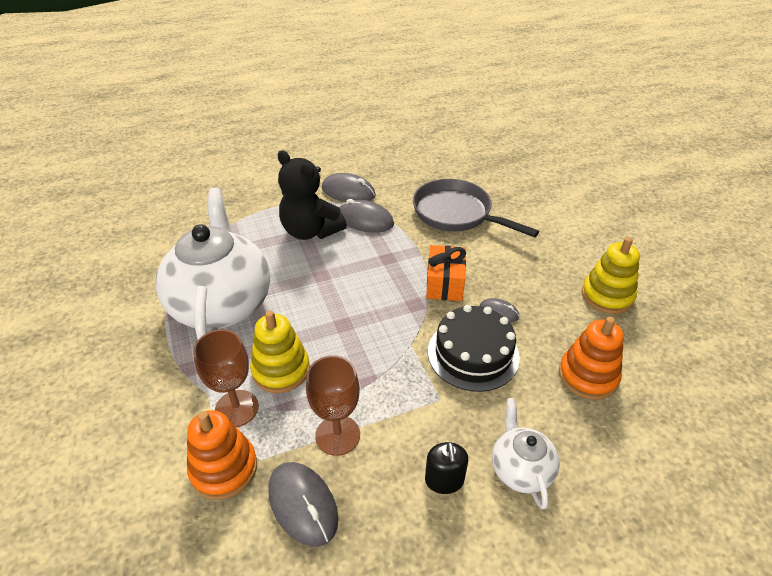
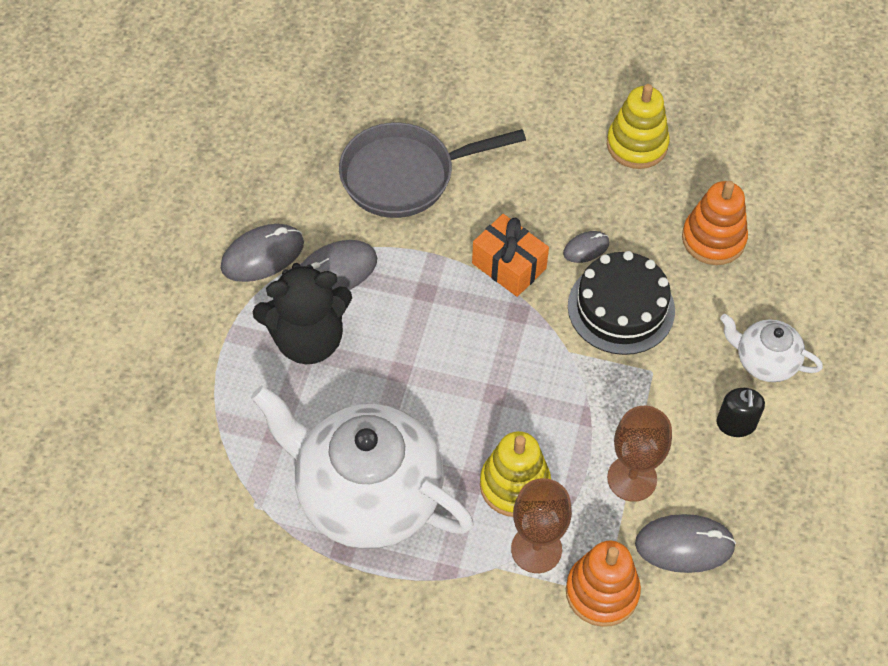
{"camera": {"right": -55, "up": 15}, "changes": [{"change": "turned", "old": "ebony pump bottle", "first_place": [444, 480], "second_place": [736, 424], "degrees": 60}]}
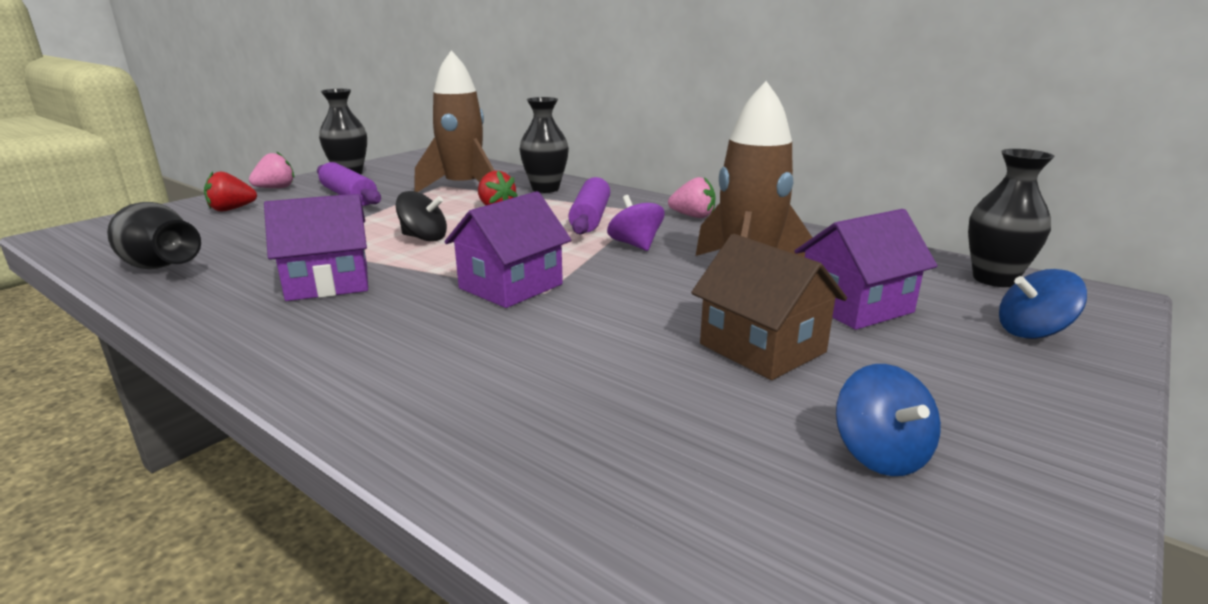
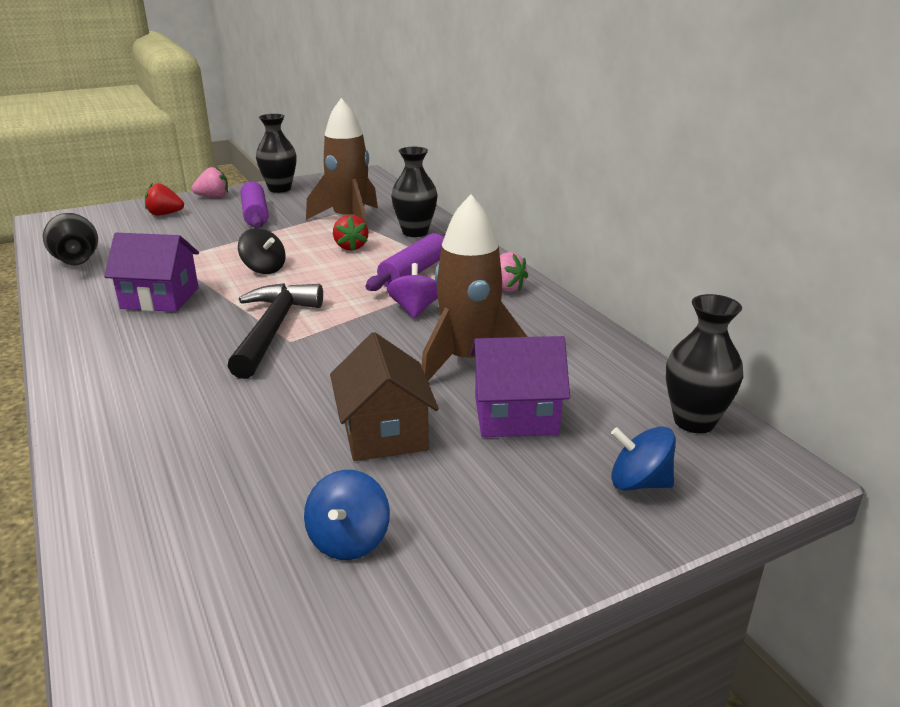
{"camera": {"right": 25, "up": 5}, "changes": [{"change": "replaced", "old": "royal purple cottage", "new": "ebony carpenter's hammer", "first_place": [510, 286], "second_place": [273, 330]}]}
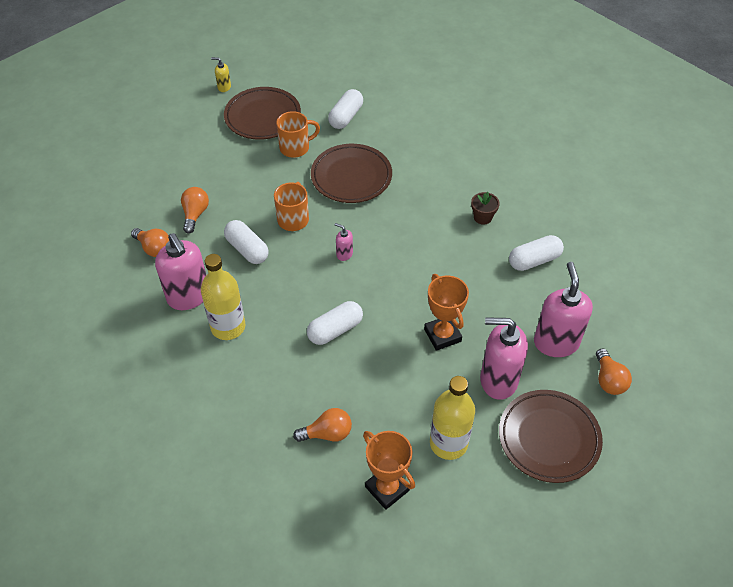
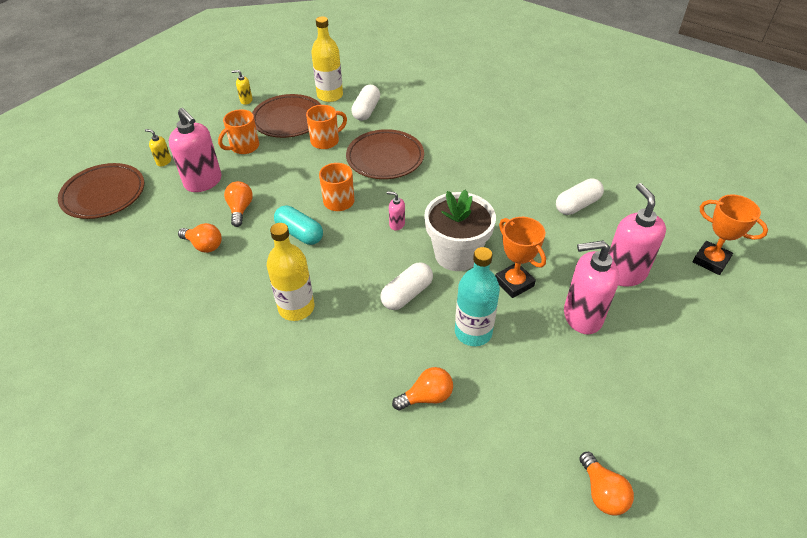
{"camera": {"right": -10, "up": -5}, "changes": [{"change": "moved", "old": "pink pump bottle", "first_place": [188, 296], "second_place": [203, 182]}, {"change": "recoloured", "old": "white capsule", "new": "aqua capsule", "first_place": [247, 249], "second_place": [299, 233]}, {"change": "moved", "old": "orange-coloured prize cup", "first_place": [387, 488], "second_place": [710, 260]}, {"change": "moved", "old": "yellow bottle", "first_place": [448, 443], "second_place": [330, 95]}, {"change": "removed", "old": "russet flower pot", "first_place": [482, 217]}, {"change": "moved", "old": "russet dinner plate", "first_place": [549, 438], "second_place": [104, 195]}, {"change": "moved", "old": "orange-coloured light bulb", "first_place": [608, 380], "second_place": [602, 492]}, {"change": "added", "new": "yellow pump bottle", "second_place": [163, 161]}, {"change": "added", "new": "orange-coloured tea mug", "second_place": [244, 147]}, {"change": "added", "new": "white flower pot", "second_place": [457, 254]}, {"change": "added", "new": "aqua bottle", "second_place": [473, 332]}]}
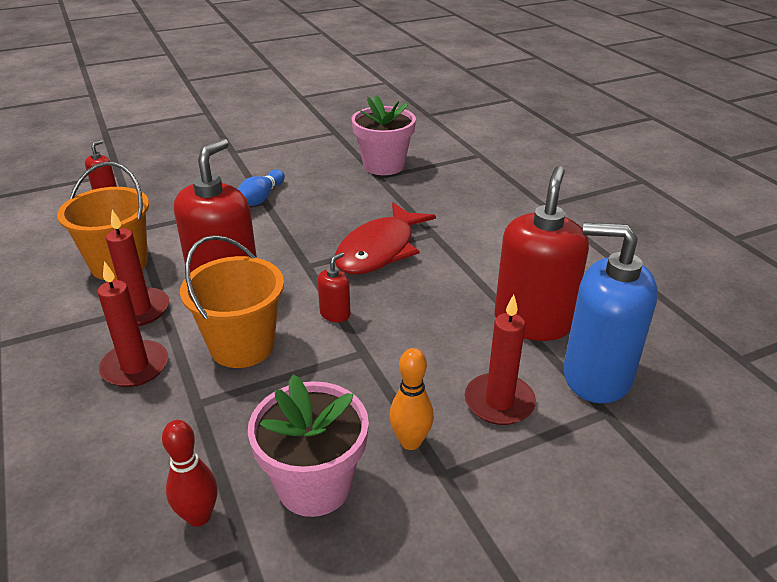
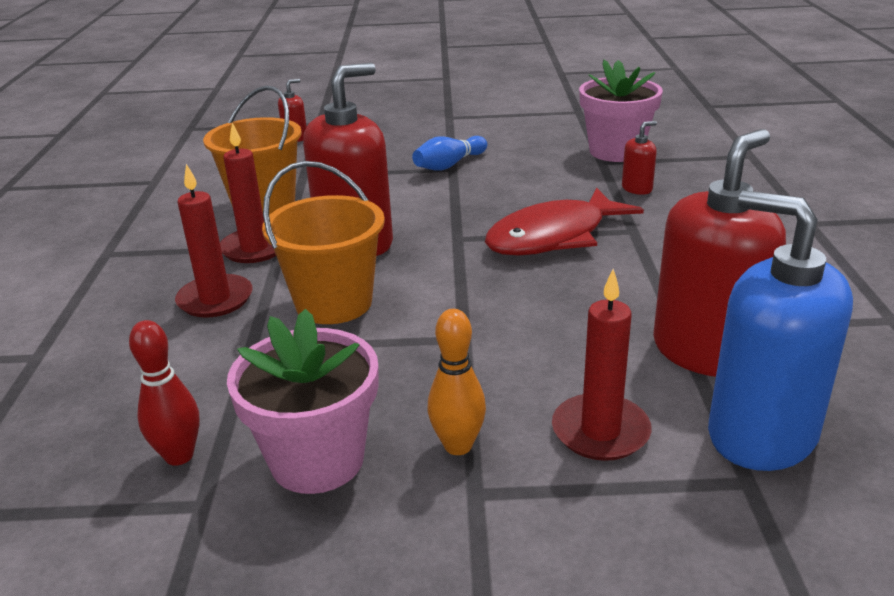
{"camera": {"right": 25, "up": -5}, "changes": [{"change": "moved", "old": "crimson pump bottle", "first_place": [335, 314], "second_place": [637, 189]}]}
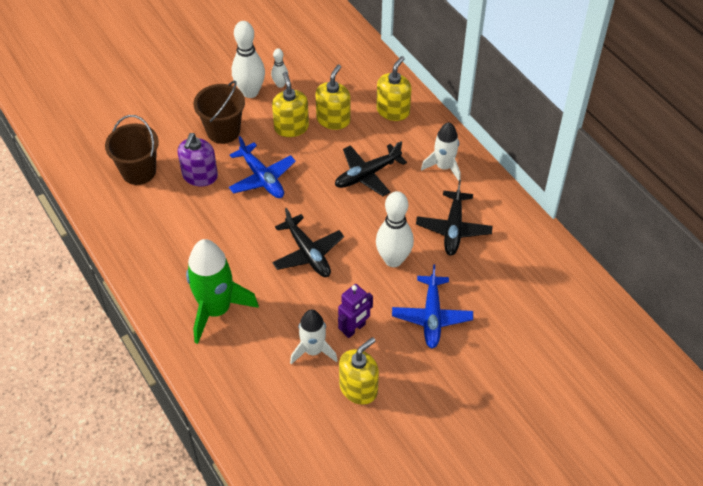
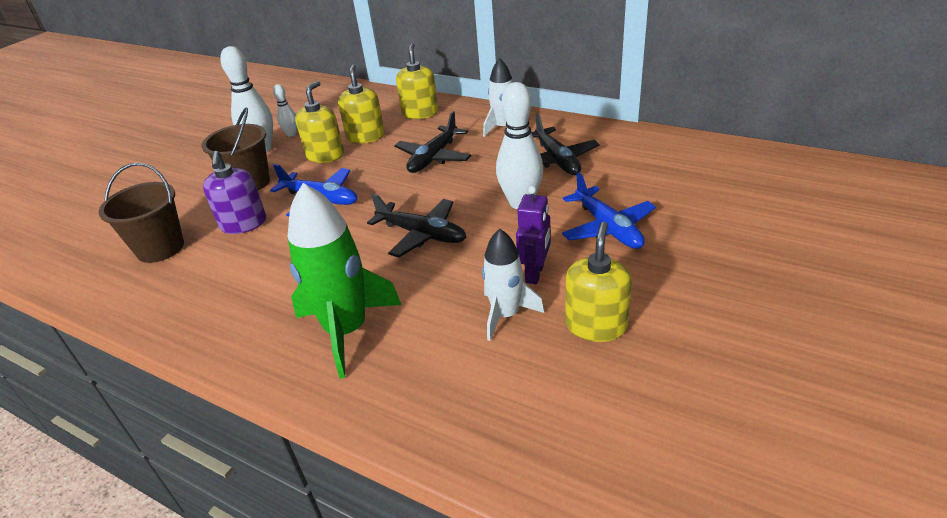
{"camera": {"right": -25, "up": -15}, "changes": [{"change": "turned", "old": "yellow pump bottle", "first_place": [291, 127], "second_place": [325, 155], "degrees": 60}]}
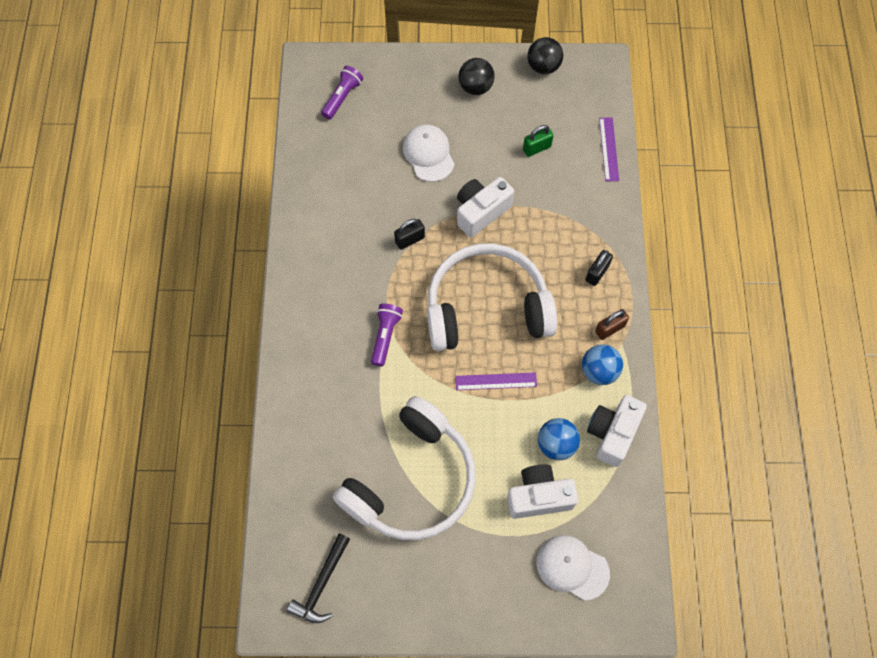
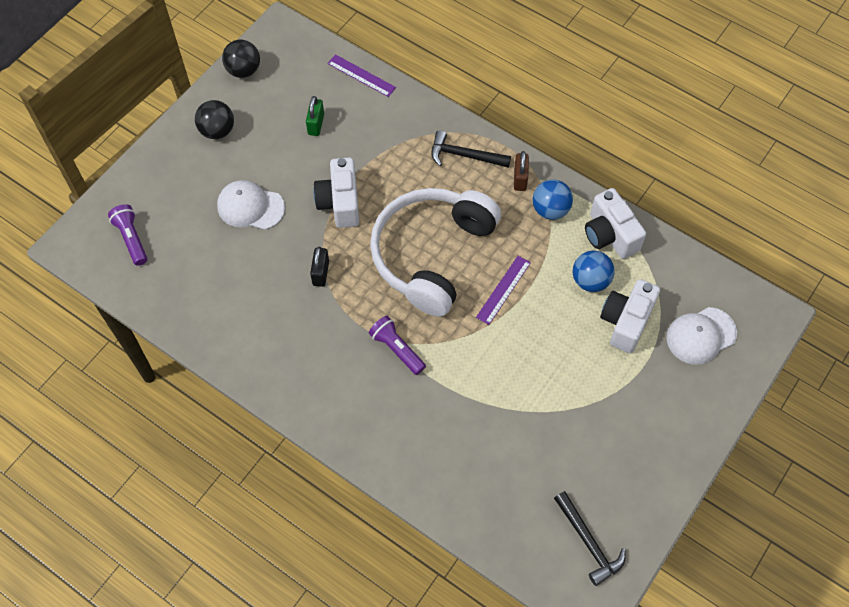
{"camera": {"right": -55, "up": -5}, "changes": [{"change": "removed", "old": "white over-ear headphones", "first_place": [412, 481]}, {"change": "replaced", "old": "ebony padlock", "new": "ebony carpenter's hammer", "first_place": [597, 273], "second_place": [464, 155]}]}
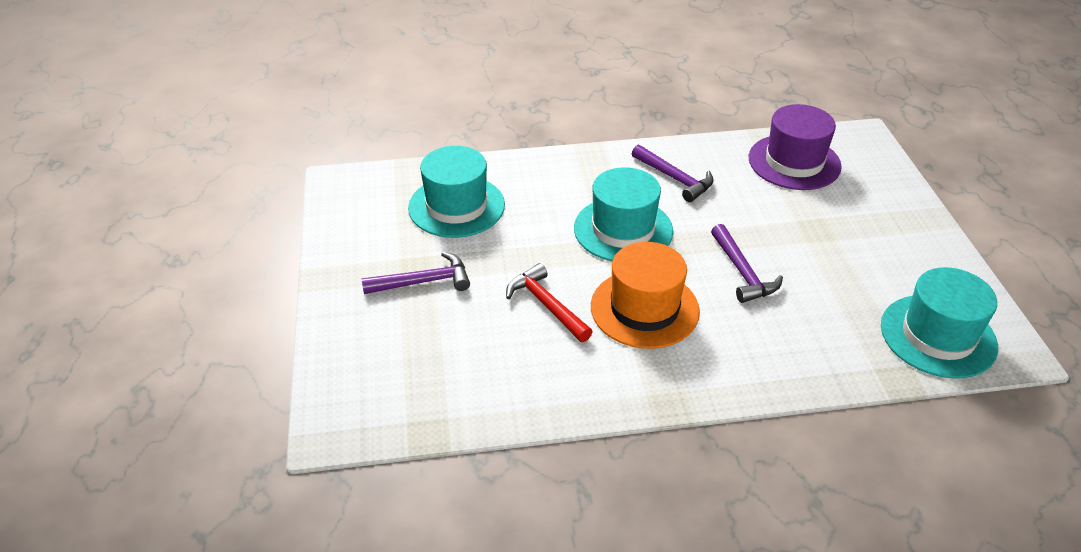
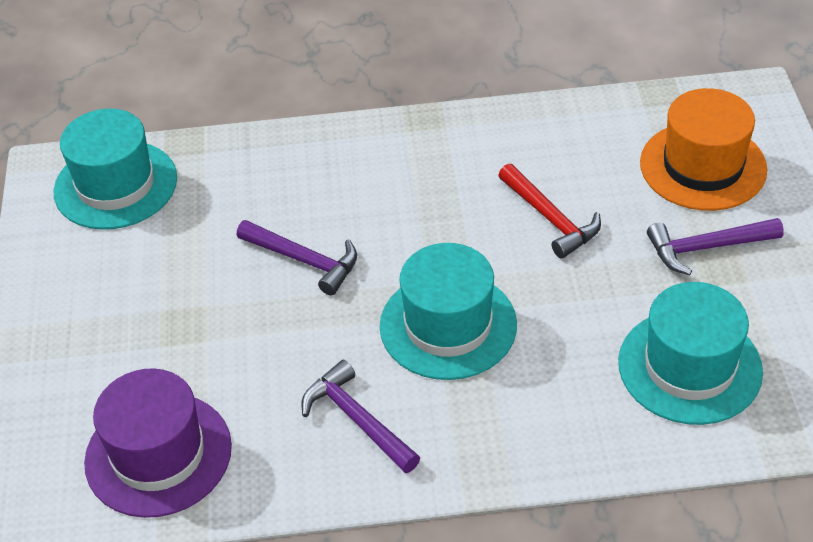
{"camera": {"right": -175, "up": 5}, "changes": [{"change": "moved", "old": "orange-coloured top hat", "first_place": [644, 308], "second_place": [703, 166]}, {"change": "turned", "old": "royal purple carpenter's hammer", "first_place": [742, 272], "second_place": [305, 261], "degrees": 135}]}
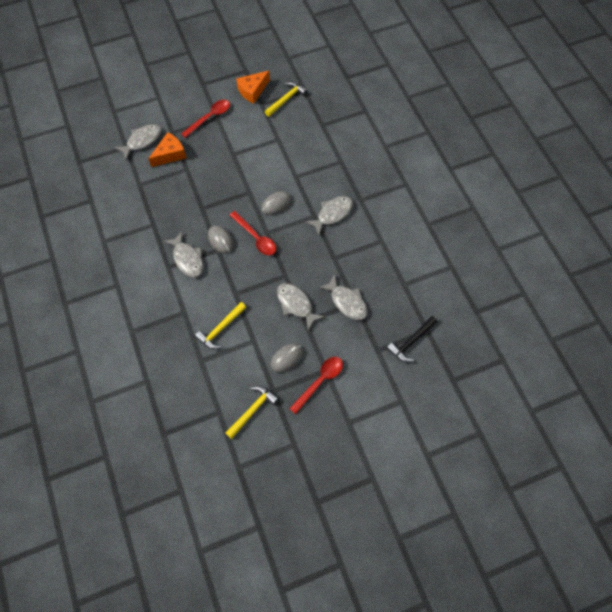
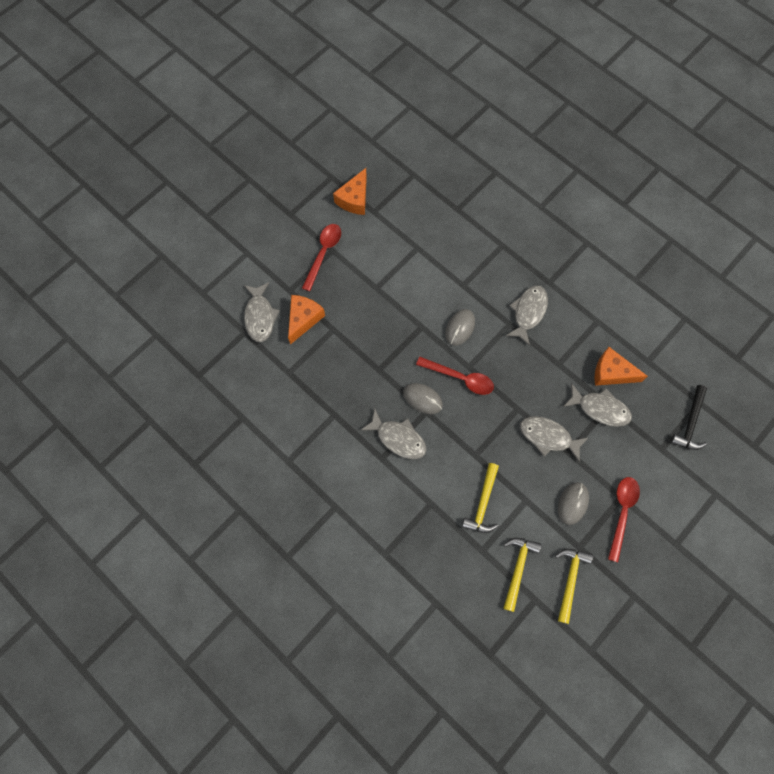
{"camera": {"right": -25, "up": 5}, "changes": [{"change": "turned", "old": "gray toy fish", "first_place": [142, 141], "second_place": [260, 316], "degrees": 150}, {"change": "moved", "old": "yellow carpenter's hammer", "first_place": [286, 99], "second_place": [517, 569]}, {"change": "added", "new": "orange-coloured piece of cheese", "second_place": [611, 372]}]}
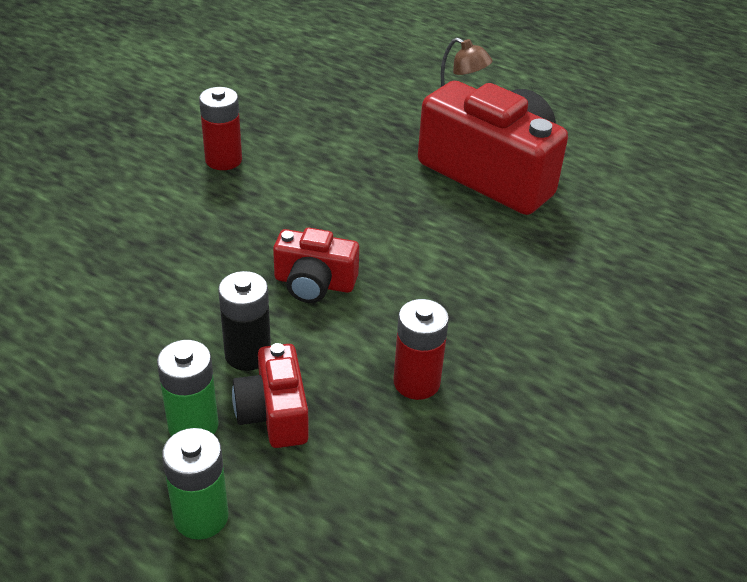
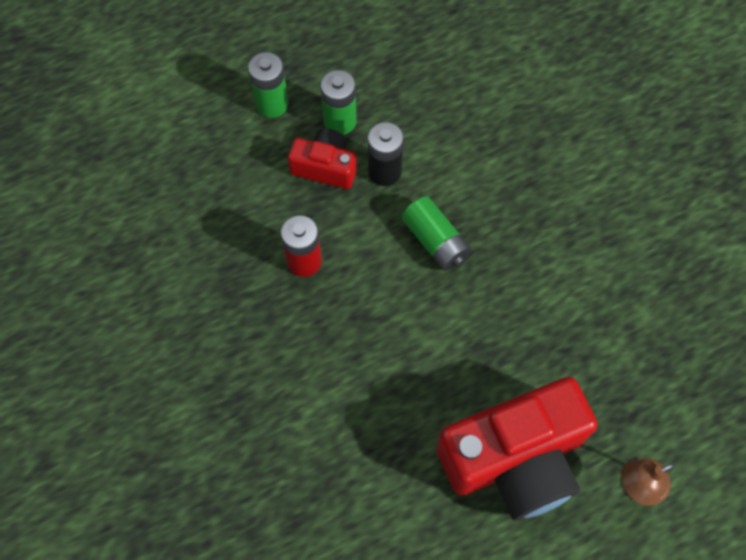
{"camera": {"right": 120, "up": 25}, "changes": [{"change": "removed", "old": "crimson power cell", "first_place": [223, 160]}, {"change": "replaced", "old": "crimson compact camera", "new": "green power cell", "first_place": [314, 283], "second_place": [435, 241]}]}
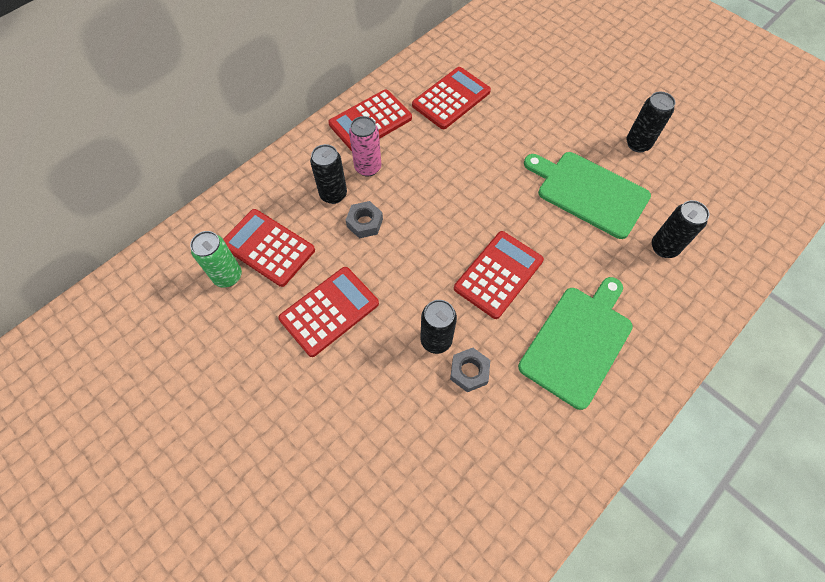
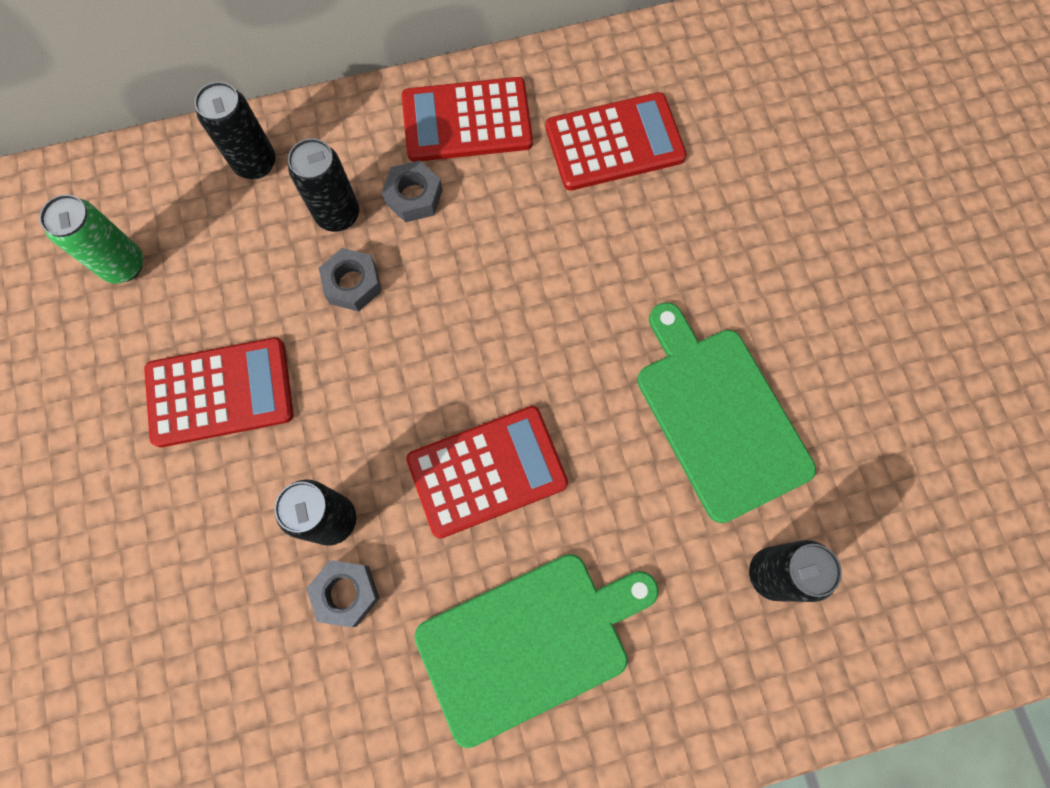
{"camera": {"right": 30, "up": 10}, "changes": [{"change": "removed", "old": "crimson pocket calculator", "first_place": [268, 247]}, {"change": "replaced", "old": "pink tin", "new": "gray hexagon nut", "first_place": [368, 167], "second_place": [414, 196]}, {"change": "moved", "old": "ebony tin", "first_place": [637, 144], "second_place": [255, 163]}]}
